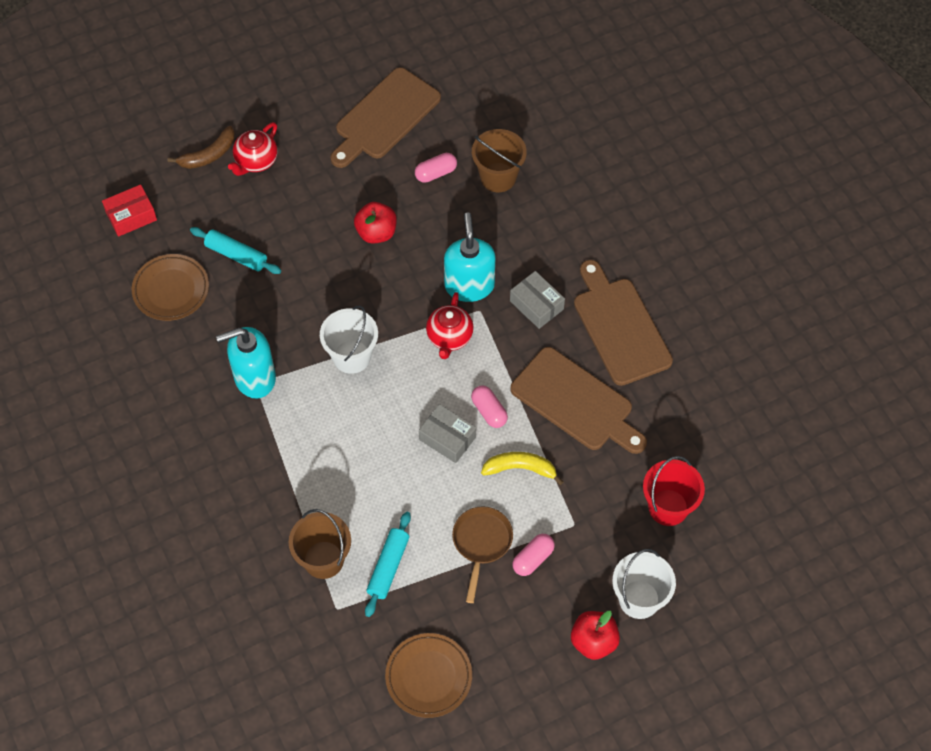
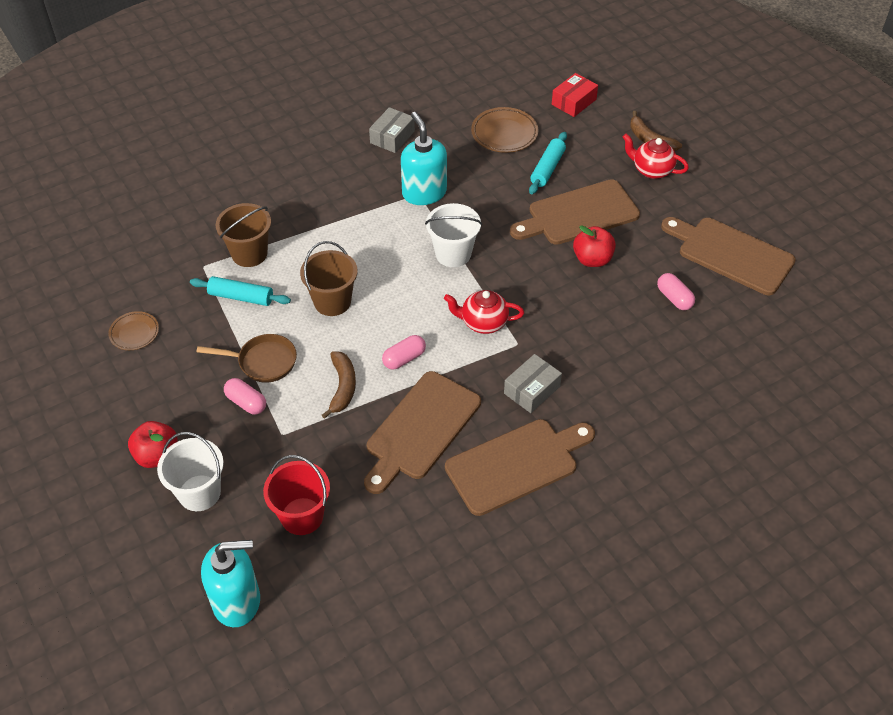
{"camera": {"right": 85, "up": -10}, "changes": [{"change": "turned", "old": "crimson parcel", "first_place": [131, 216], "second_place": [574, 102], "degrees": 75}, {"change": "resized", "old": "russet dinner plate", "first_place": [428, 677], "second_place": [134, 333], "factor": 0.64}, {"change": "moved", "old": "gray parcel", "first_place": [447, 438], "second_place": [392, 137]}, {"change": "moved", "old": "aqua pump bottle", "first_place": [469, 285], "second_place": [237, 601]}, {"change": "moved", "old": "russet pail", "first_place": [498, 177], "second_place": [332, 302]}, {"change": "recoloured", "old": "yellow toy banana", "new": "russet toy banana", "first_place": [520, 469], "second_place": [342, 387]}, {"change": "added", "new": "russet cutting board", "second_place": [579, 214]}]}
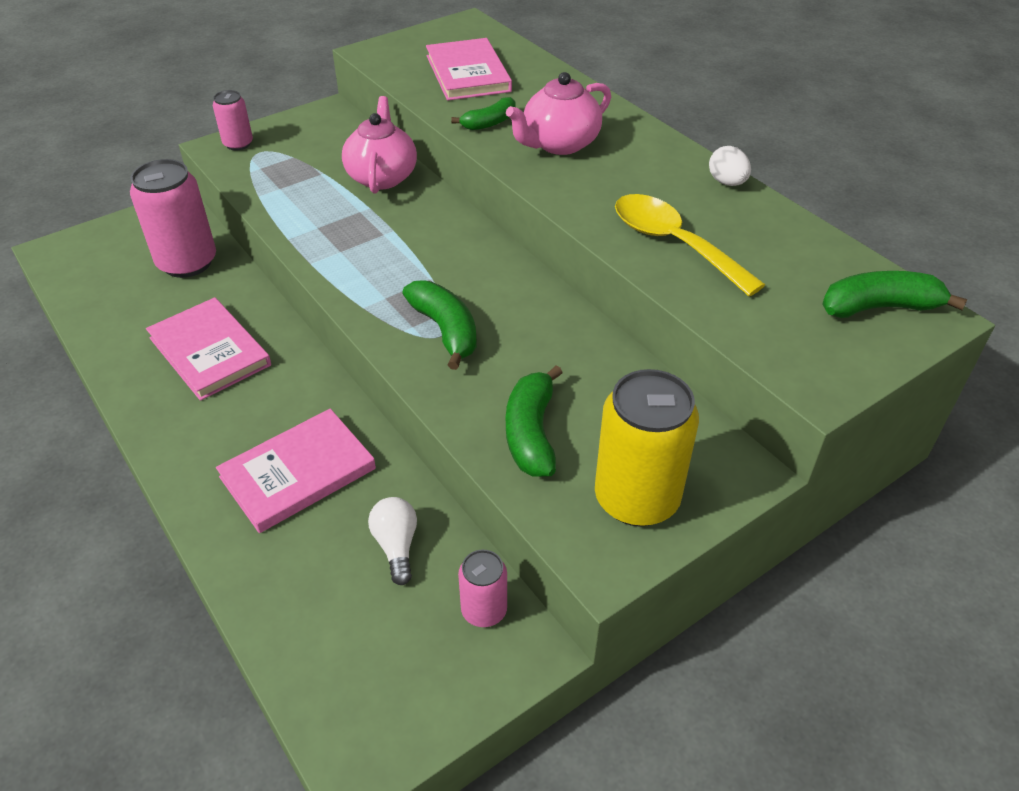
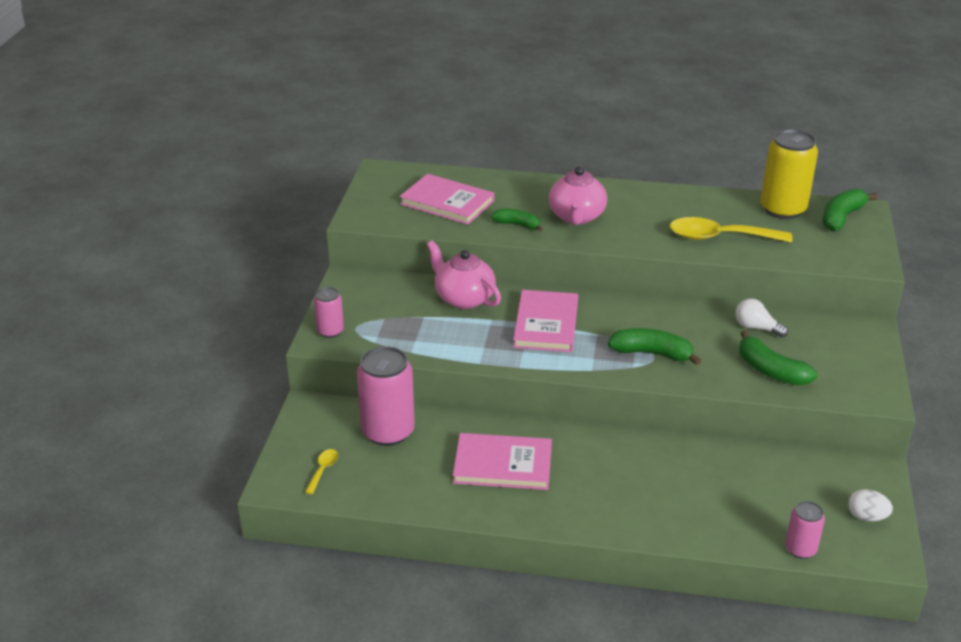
{"camera": {"right": -45, "up": -10}, "changes": [{"change": "moved", "old": "pink hardback", "first_place": [298, 473], "second_place": [546, 324]}, {"change": "moved", "old": "white light bulb", "first_place": [396, 545], "second_place": [756, 328]}, {"change": "turned", "old": "green toy banana", "first_place": [489, 123], "second_place": [517, 225], "degrees": -75}, {"change": "moved", "old": "pink tin", "first_place": [484, 610], "second_place": [800, 549]}, {"change": "moved", "old": "yellow tin", "first_place": [636, 498], "second_place": [783, 209]}, {"change": "moved", "old": "white toy egg", "first_place": [727, 182], "second_place": [866, 517]}, {"change": "added", "new": "yellow tablespoon", "second_place": [323, 470]}]}
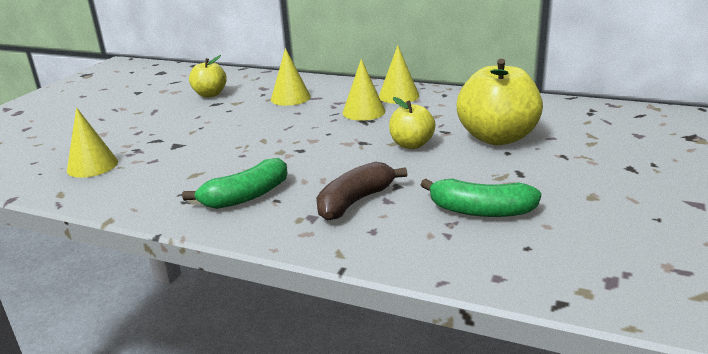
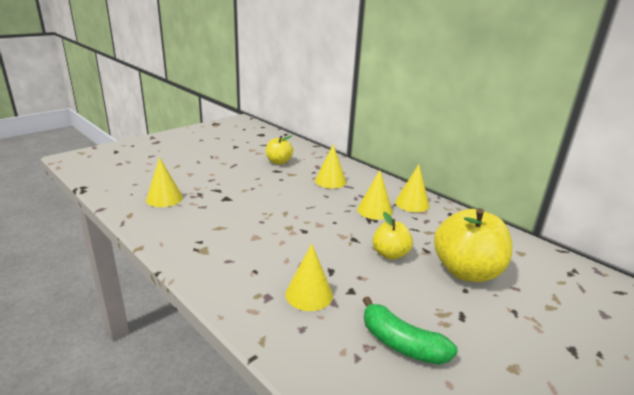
{"camera": {"right": 20, "up": 0}, "changes": [{"change": "removed", "old": "green toy banana", "first_place": [246, 196]}, {"change": "replaced", "old": "russet toy banana", "new": "yellow cone", "first_place": [355, 201], "second_place": [309, 294]}]}
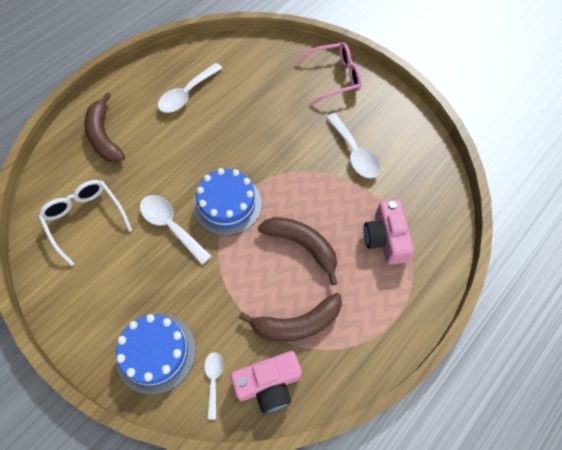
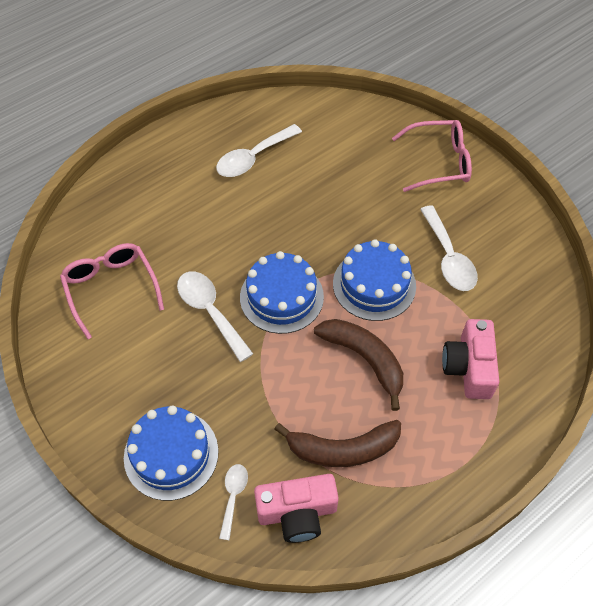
{"camera": {"right": 10, "up": -5}, "changes": [{"change": "recoloured", "old": "white glasses", "new": "pink glasses", "first_place": [85, 219], "second_place": [111, 288]}, {"change": "removed", "old": "russet toy banana", "first_place": [104, 136]}, {"change": "added", "new": "blue layer cake", "second_place": [374, 285]}]}
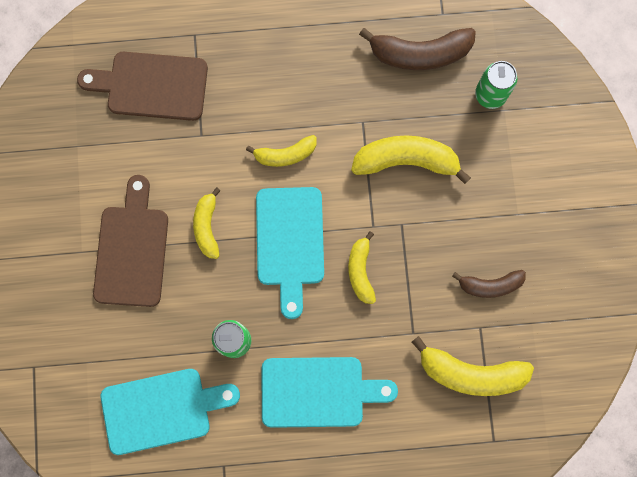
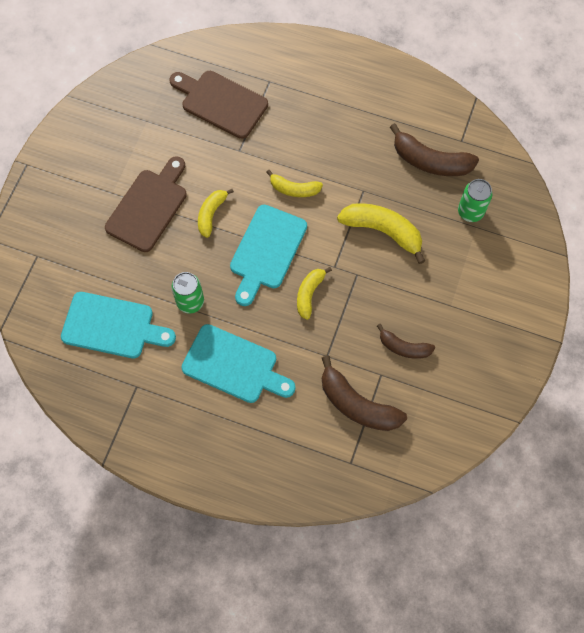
{"camera": {"right": 25, "up": -10}, "changes": [{"change": "recoloured", "old": "yellow toy banana", "new": "russet toy banana", "first_place": [470, 373], "second_place": [357, 404]}]}
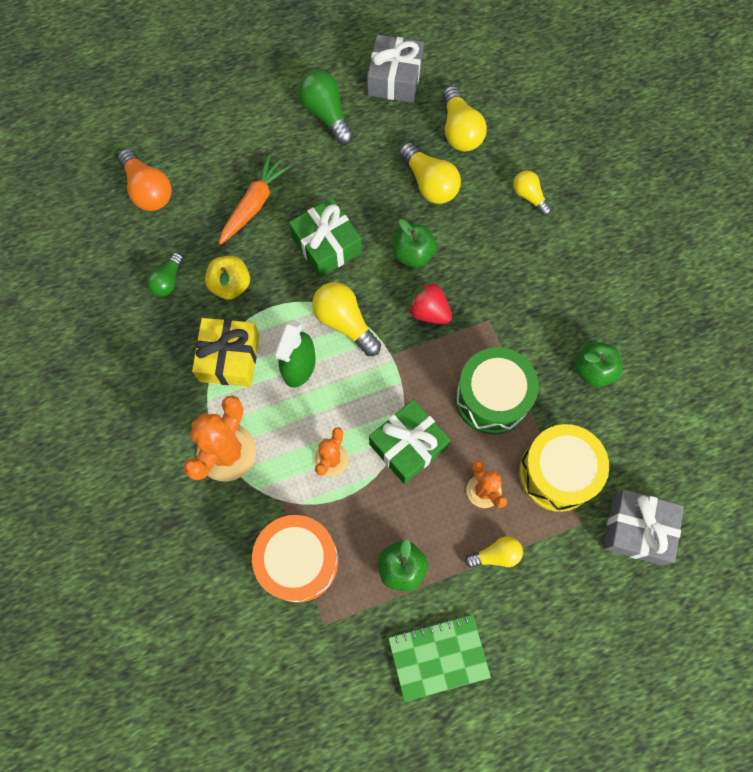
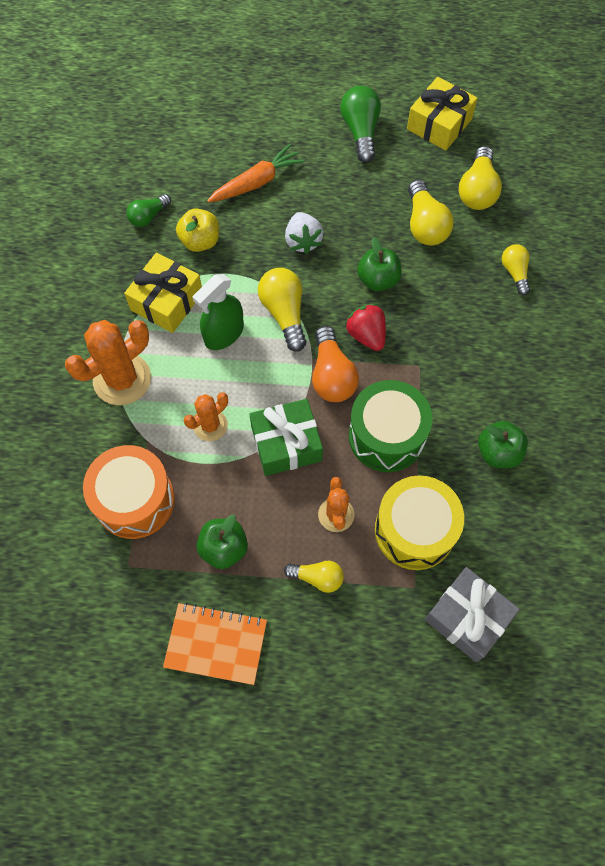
{"camera": {"right": 25, "up": -5}, "changes": [{"change": "moved", "old": "orange-coloured light bulb", "first_place": [148, 190], "second_place": [332, 375]}, {"change": "replaced", "old": "green gift", "new": "white toy strawberry", "first_place": [326, 245], "second_place": [303, 241]}, {"change": "recoloured", "old": "gray gift", "new": "yellow gift", "first_place": [395, 78], "second_place": [439, 124]}, {"change": "recoloured", "old": "green exercise book", "new": "orange-coloured exercise book", "first_place": [438, 657], "second_place": [216, 644]}]}
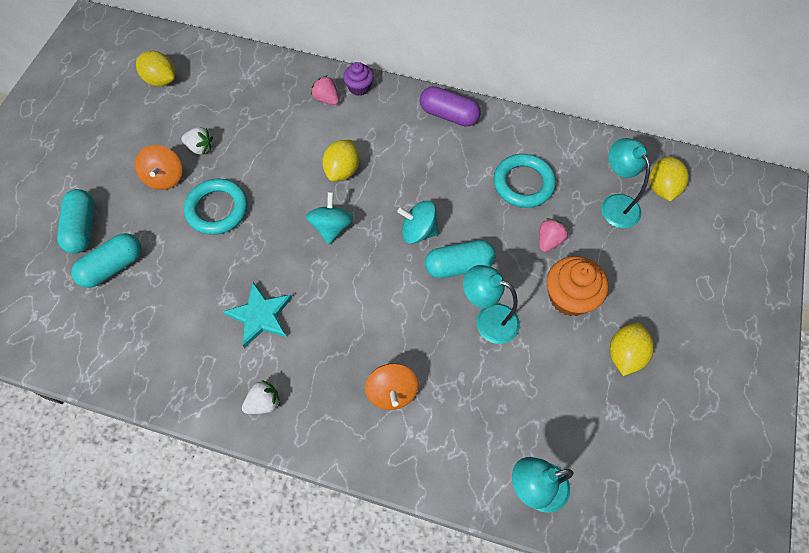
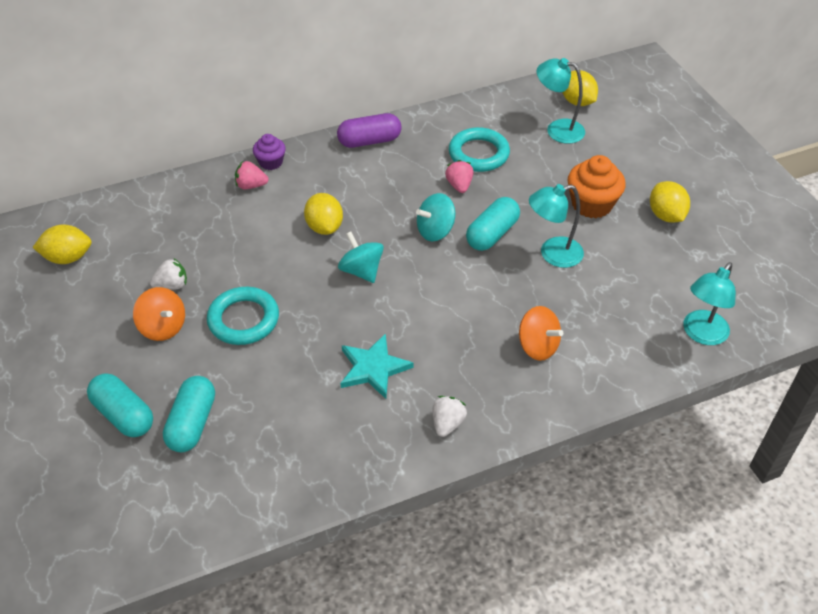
{"camera": {"right": -40, "up": -15}, "changes": [{"change": "moved", "old": "pink toy strawberry", "first_place": [549, 241], "second_place": [459, 185]}]}
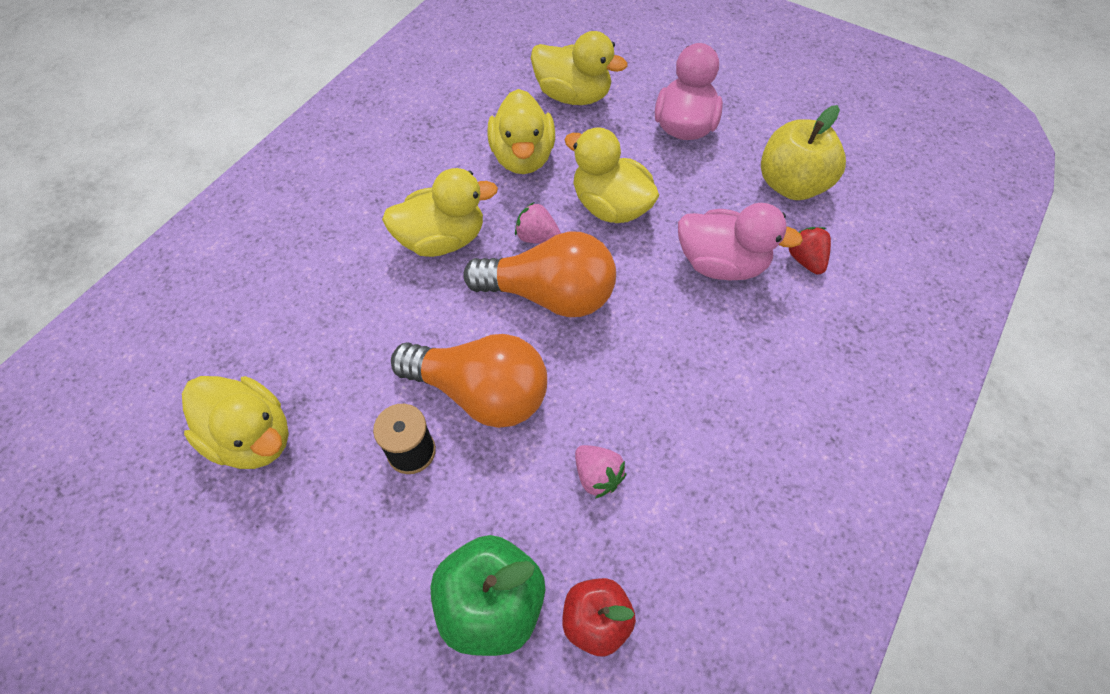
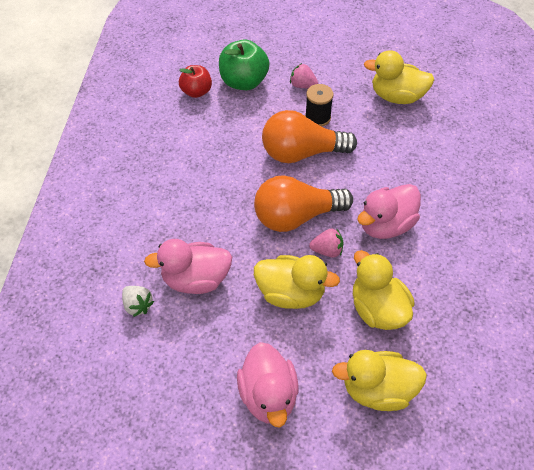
{"camera": {"right": 155, "up": -5}, "changes": [{"change": "recoloured", "old": "yellow rubber duck", "new": "pink rubber duck", "first_place": [442, 239], "second_place": [386, 225]}, {"change": "moved", "old": "pink toy strawberry", "first_place": [597, 476], "second_place": [303, 85]}, {"change": "removed", "old": "yellow toy apple", "first_place": [791, 184]}, {"change": "recoloured", "old": "crimson toy strawberry", "new": "white toy strawberry", "first_place": [805, 260], "second_place": [137, 305]}]}
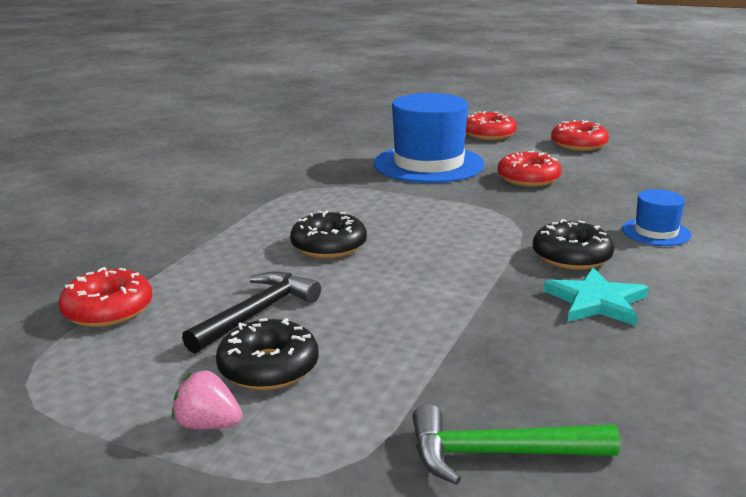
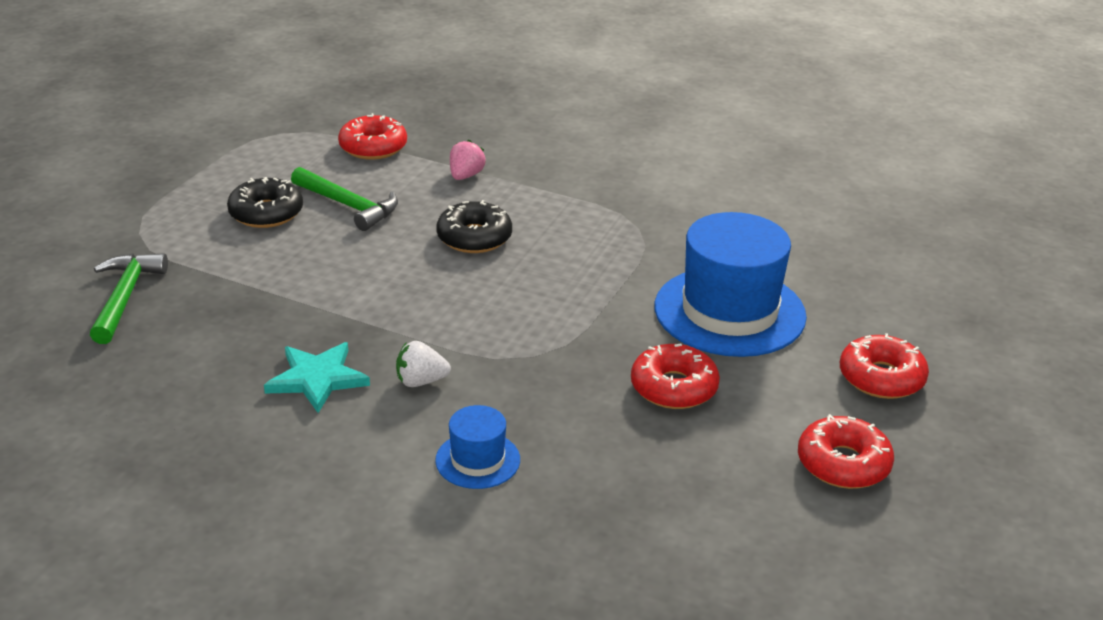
{"camera": {"right": 90, "up": 10}, "changes": [{"change": "moved", "old": "pink toy strawberry", "first_place": [208, 425], "second_place": [466, 176]}, {"change": "recoloured", "old": "ebony carpenter's hammer", "new": "green carpenter's hammer", "first_place": [256, 314], "second_place": [348, 206]}, {"change": "replaced", "old": "ebony glazed donut", "new": "white toy strawberry", "first_place": [571, 257], "second_place": [420, 381]}]}
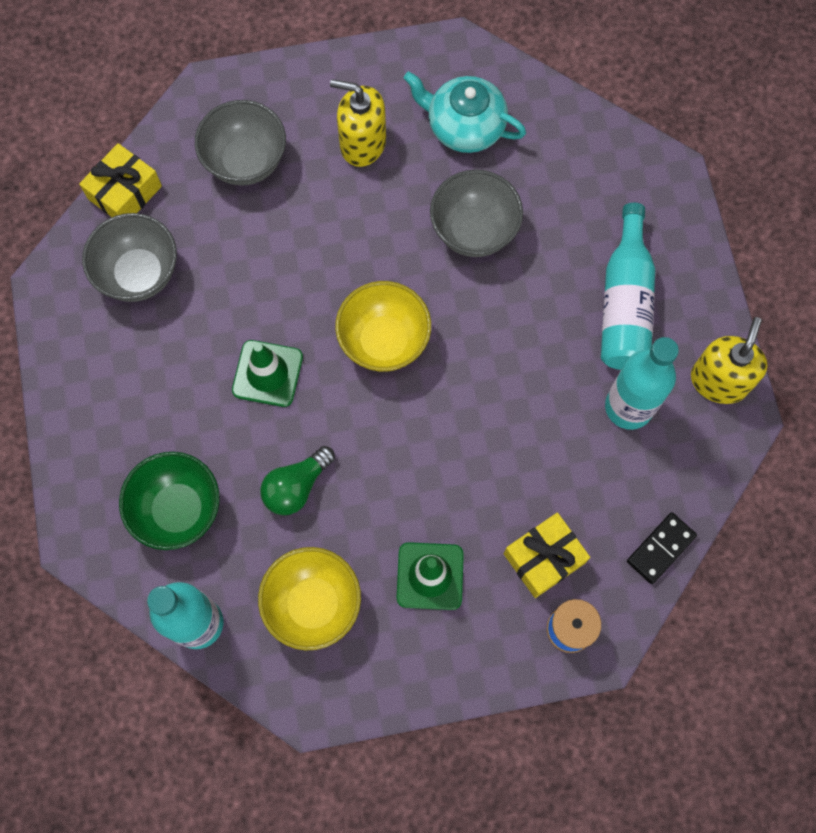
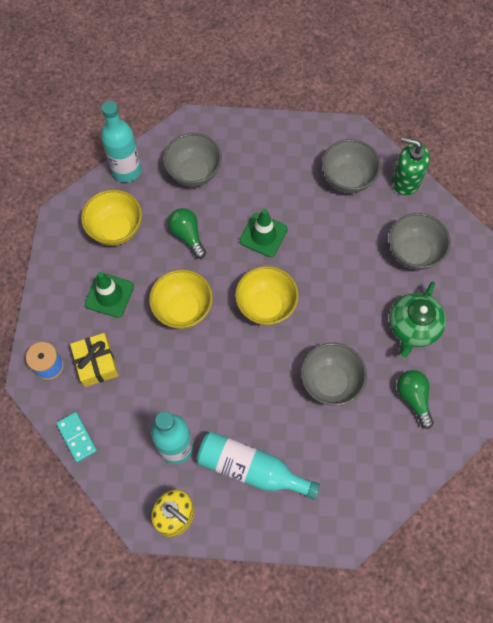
{"camera": {"right": 105, "up": -5}, "changes": [{"change": "replaced", "old": "yellow gift", "new": "green pump bottle", "first_place": [125, 192], "second_place": [405, 181]}, {"change": "recoloured", "old": "green deep dish", "new": "gray deep dish", "first_place": [178, 510], "second_place": [194, 173]}, {"change": "replaced", "old": "yellow pump bottle", "new": "green china teapot", "first_place": [362, 143], "second_place": [413, 327]}, {"change": "replaced", "old": "aqua china teapot", "new": "green light bulb", "first_place": [464, 127], "second_place": [413, 398]}, {"change": "recoloured", "old": "ebony domino tile", "new": "aqua domino tile", "first_place": [660, 548], "second_place": [77, 437]}, {"change": "added", "new": "yellow deep dish", "second_place": [183, 309]}]}
